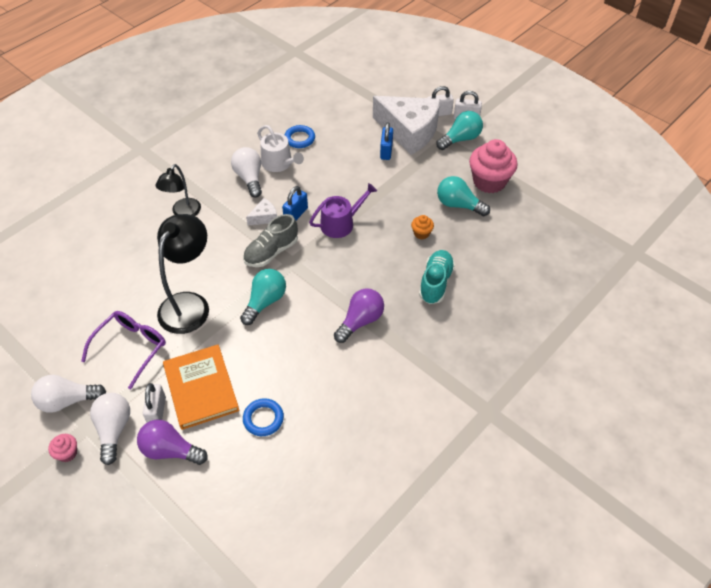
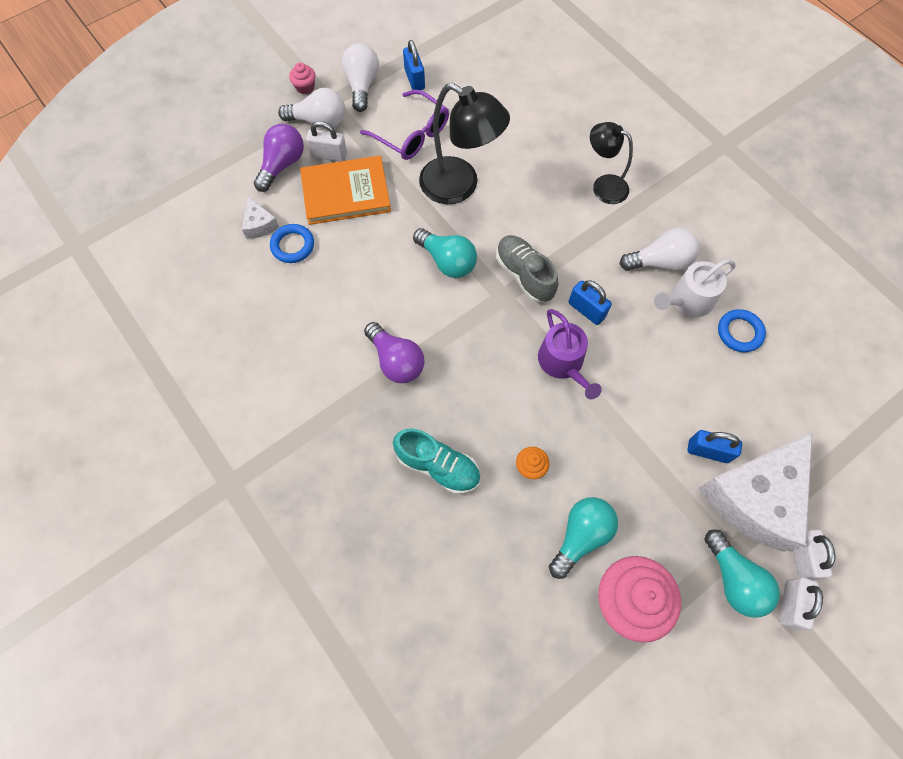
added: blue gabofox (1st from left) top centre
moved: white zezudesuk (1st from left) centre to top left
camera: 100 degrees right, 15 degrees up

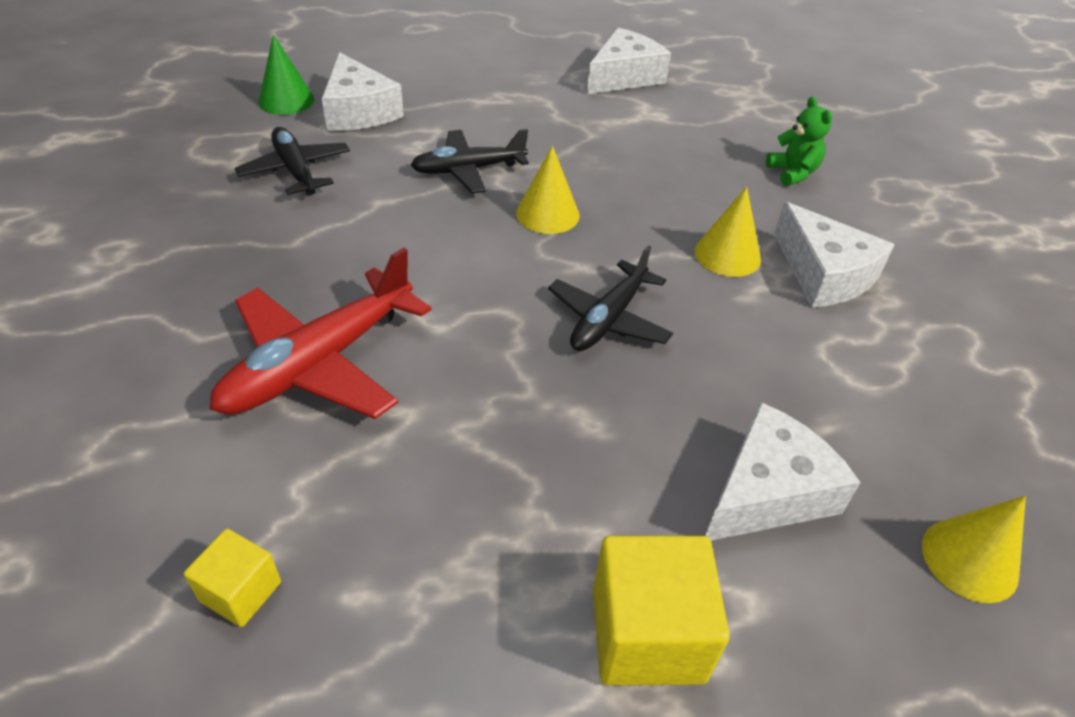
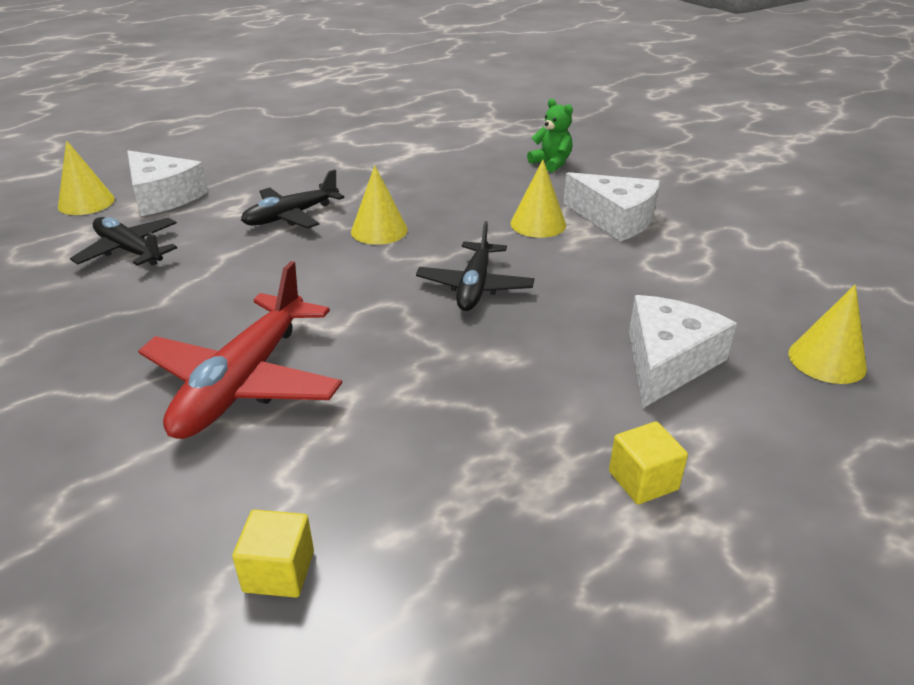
removed: white zezudesuk (2nd from left) top centre
recoloured: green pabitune top left to yellow pabitune (1st from left) top left
resized: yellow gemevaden (2nd from left) bottom centre = bottom right x0.57
camera: 20 degrees left, 10 degrees down

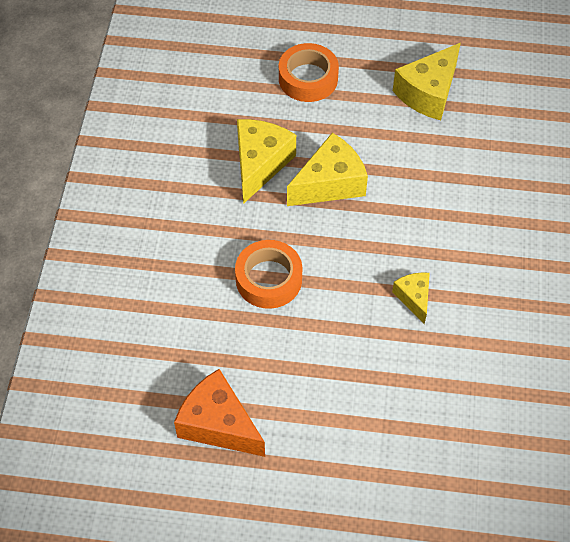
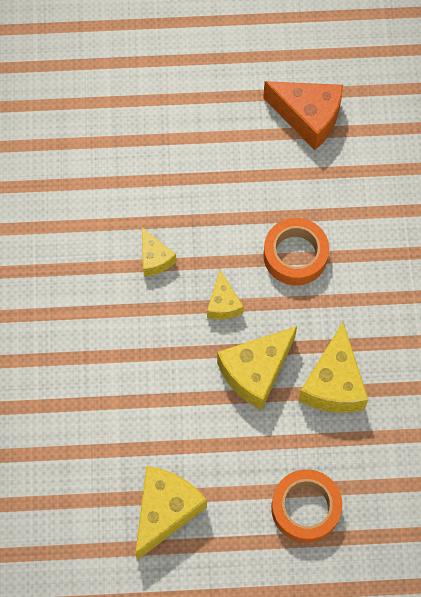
added: yellow zezudesuk (3rd from left) centre
camera: 170 degrees right, 10 degrees up

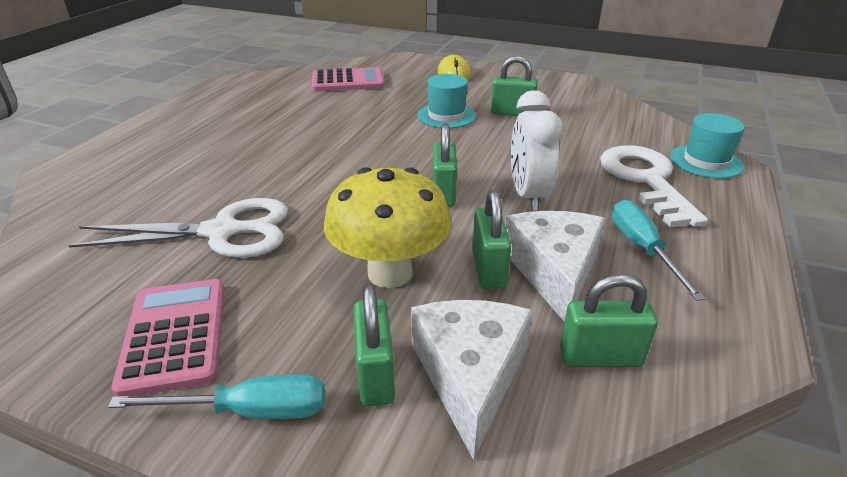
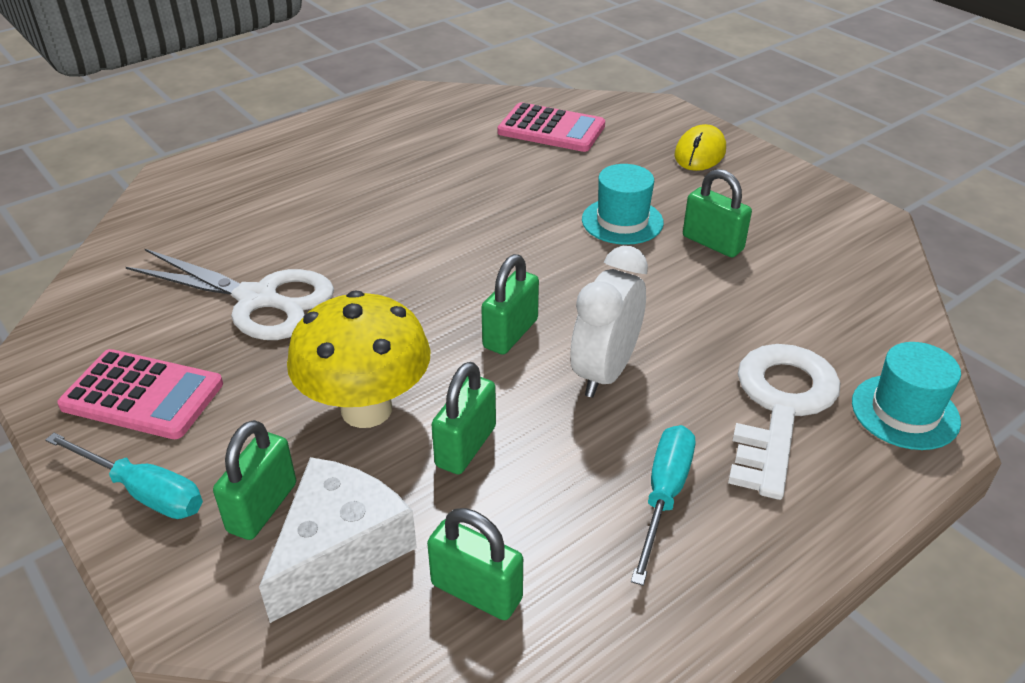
removed: white zezudesuk (2nd from left) centre
turned: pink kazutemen (1st from left) bottom left = middle left 90 degrees clockwise
camera: 30 degrees right, 5 degrees up

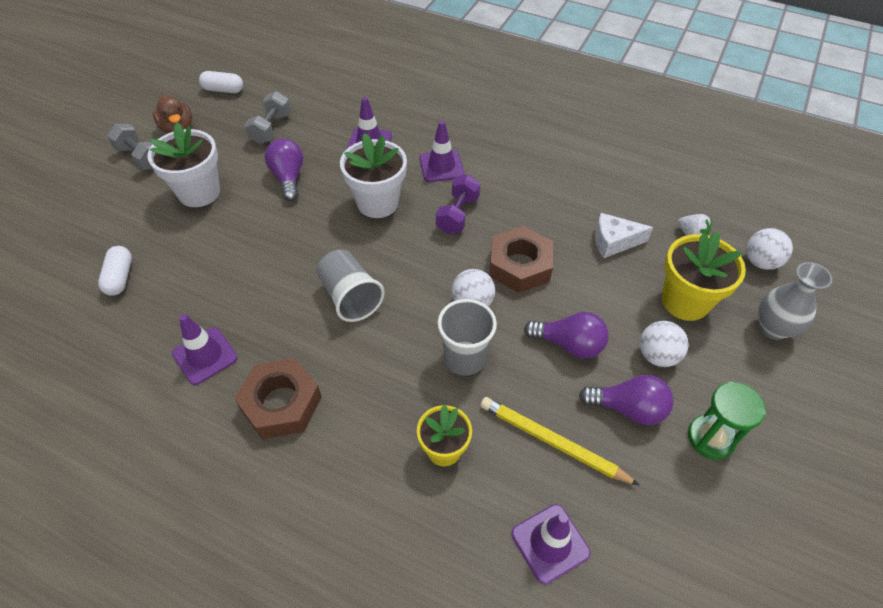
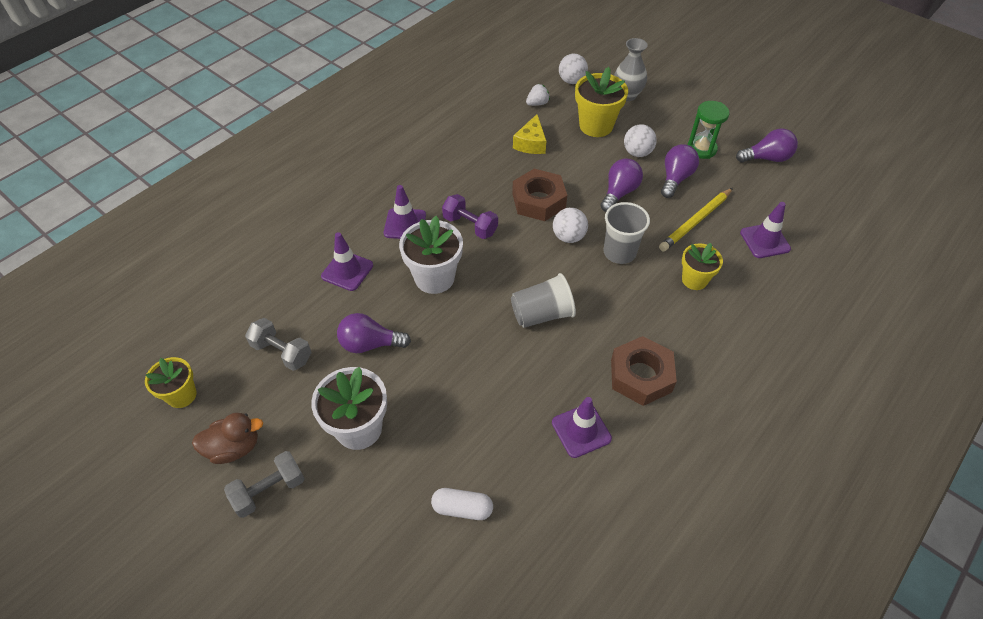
added: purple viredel (4th from left) top right
replaced: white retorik (2nd from left) top left to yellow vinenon (1st from left) middle left
recoloured: white zezudesuk middle right to yellow zezudesuk top centre
camera: 75 degrees left, 0 degrees up

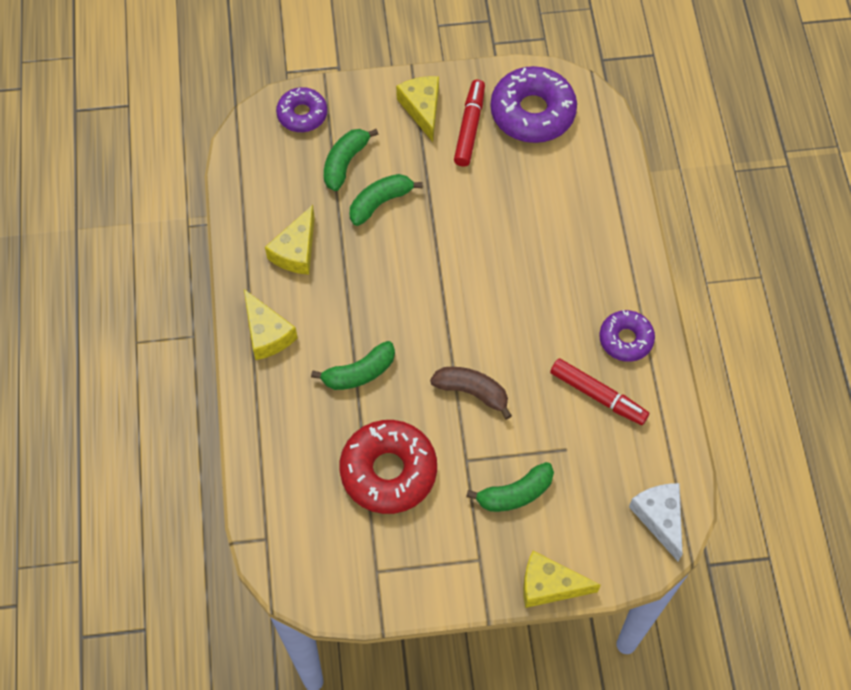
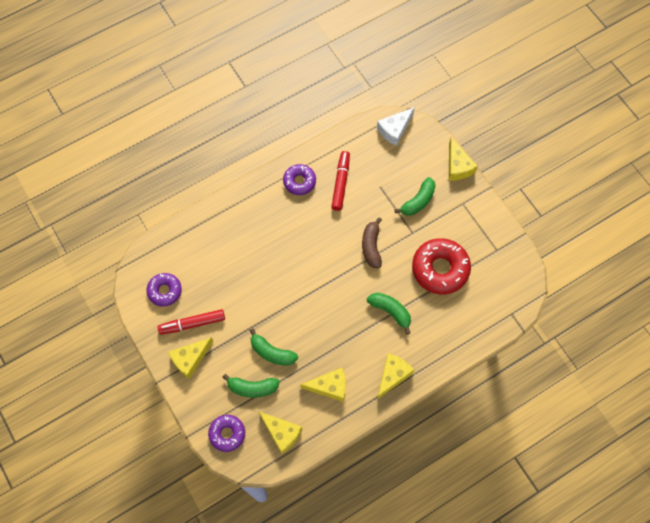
added: yellow zezudesuk (2nd from left) bottom centre
turned: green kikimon (4th from left) bottom centre = centre 90 degrees clockwise
resized: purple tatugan (2nd from left in the first image) top centre = middle left x0.59
camera: 115 degrees left, 5 degrees up

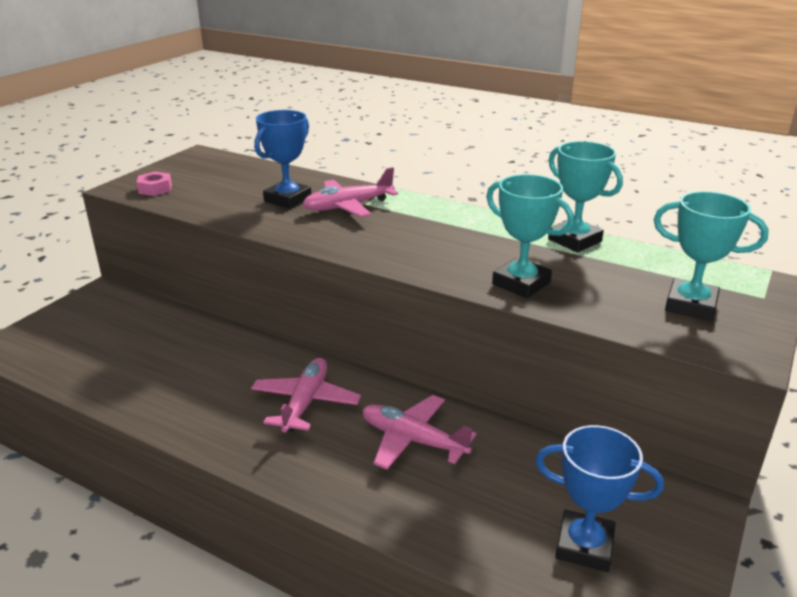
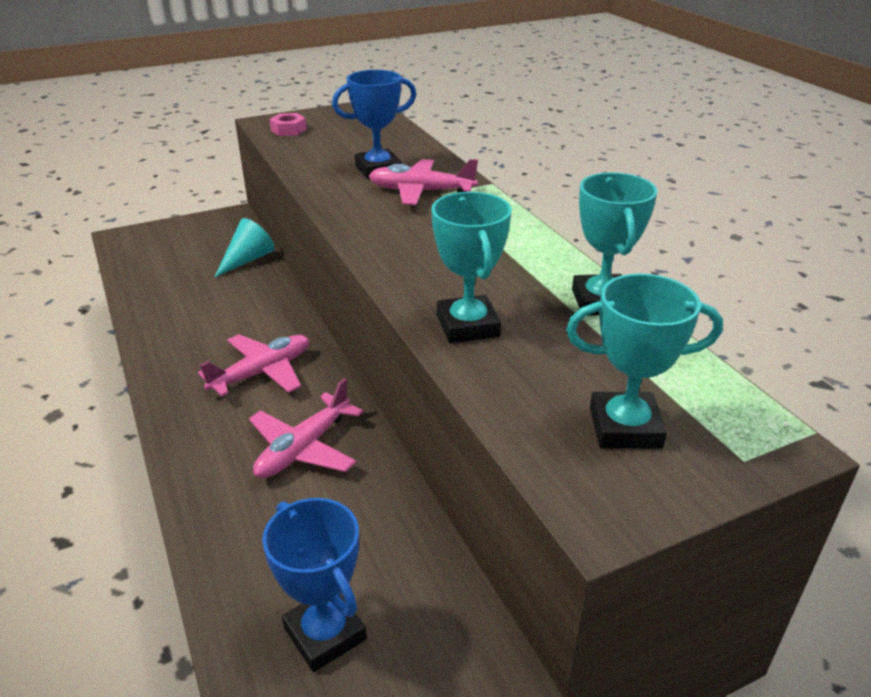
added: turquoise pabitune middle left
turned: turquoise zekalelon (3rd from left) middle right = middle right 60 degrees counterclockwise; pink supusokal (3rd from left in the first image) bottom centre = centre 120 degrees counterclockwise
camera: 35 degrees right, 5 degrees up

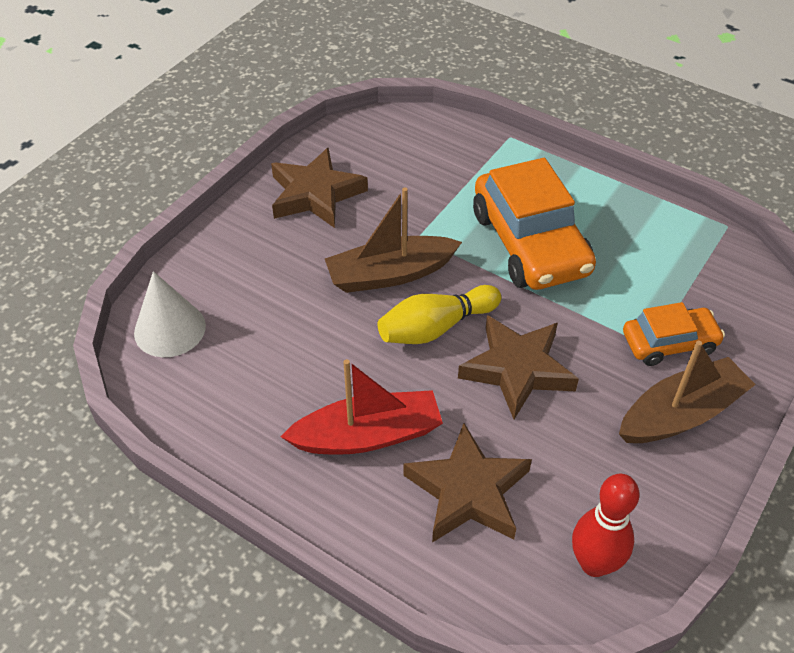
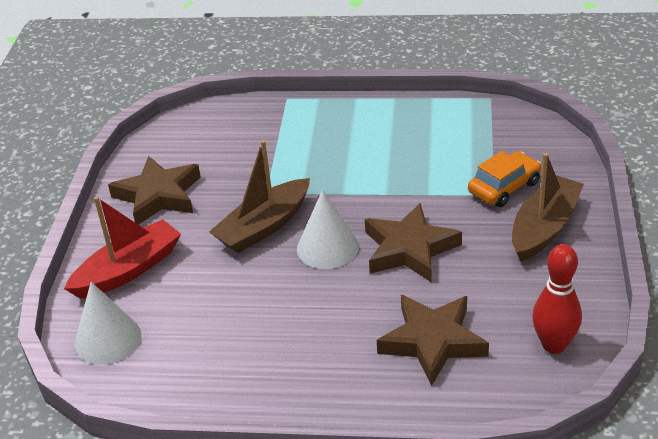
removed: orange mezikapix (1st from left) middle right
moved: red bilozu centre to middle left
replaced: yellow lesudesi centre to white pabitune (2nd from left) centre
camera: 25 degrees left, 10 degrees down

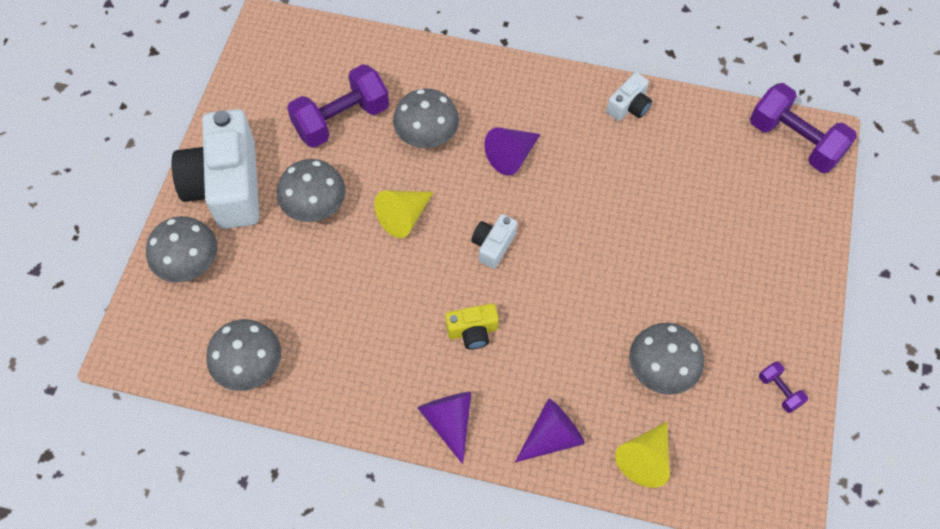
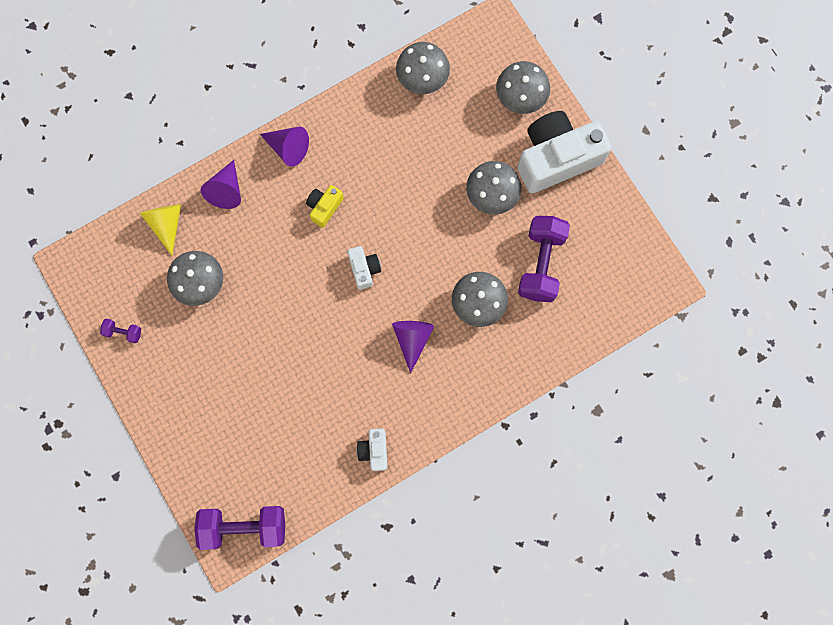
removed: yellow pabitune (1st from left) centre
turned: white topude (1st from left in the first image) top left = top right 60 degrees counterclockwise
camera: 135 degrees right, 15 degrees up

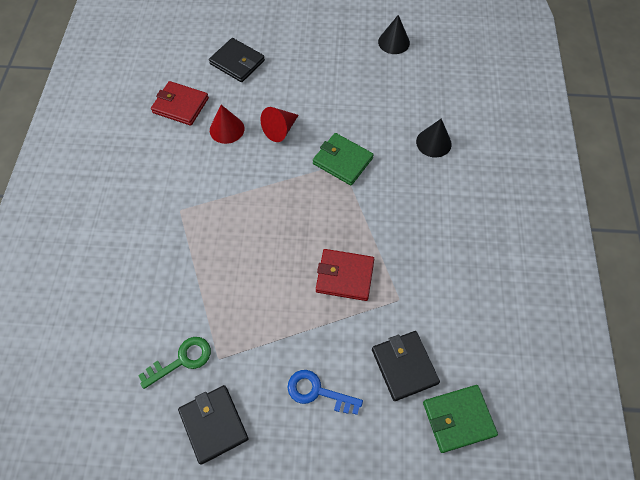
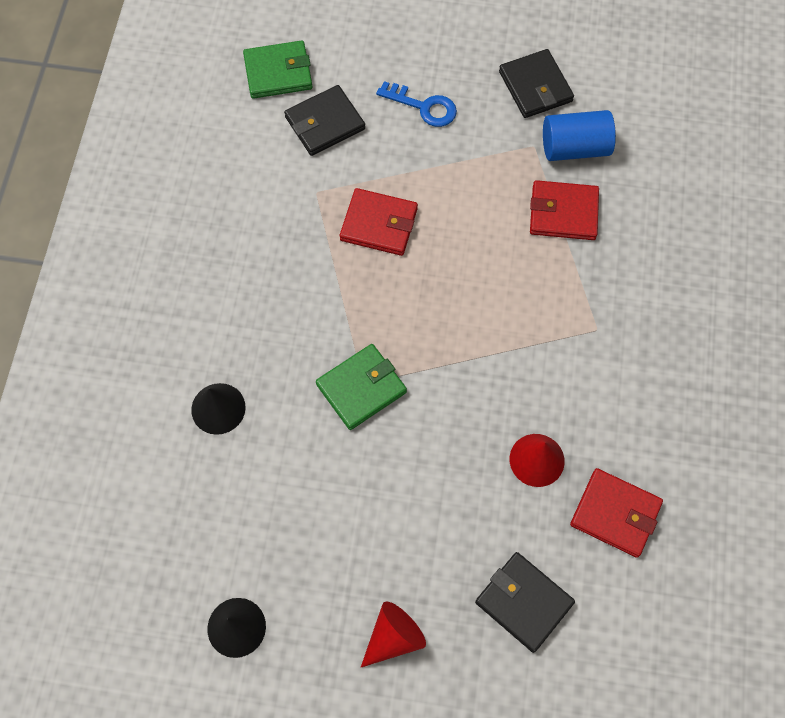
added: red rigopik (2nd from left) top right
moved: red pabitune (2nd from left in the first image) top centre to red pabitune (1st from left) bottom centre
replaced: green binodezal bottom left to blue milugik top right
turned: green rigopik (1st from left in the first image) top centre = centre 75 degrees counterclockwise; black rigopik (3rd from left in the first image) bottom centre = top centre 75 degrees clockwise
camera: 175 degrees left, 5 degrees up

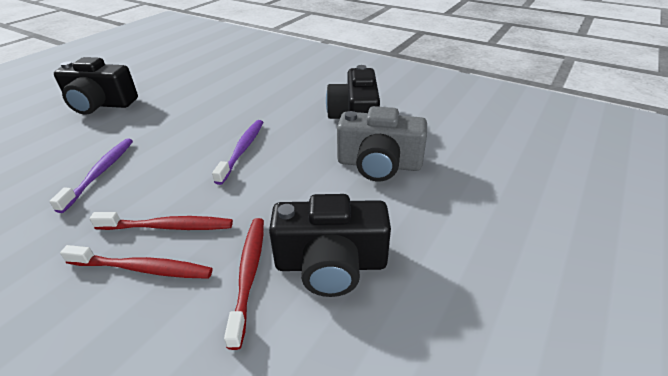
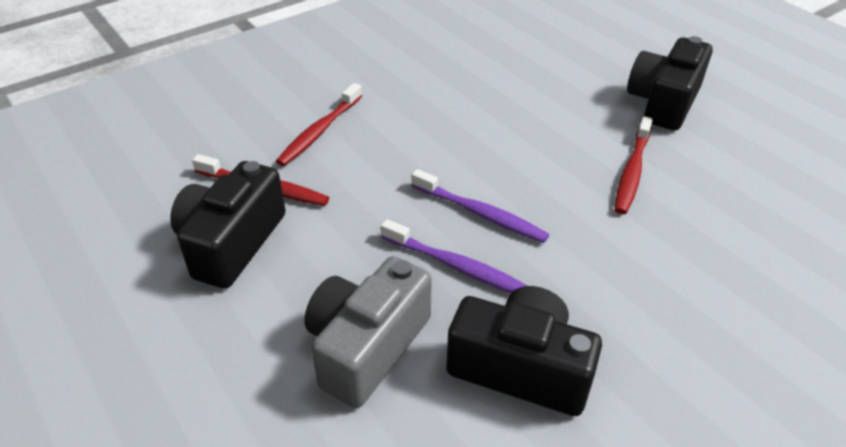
moved: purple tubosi (1st from left) middle left to centre; red tubosi (2nd from left in the first image) middle left to red tubosi (3rd from left) middle right
camera: 110 degrees right, 5 degrees up

